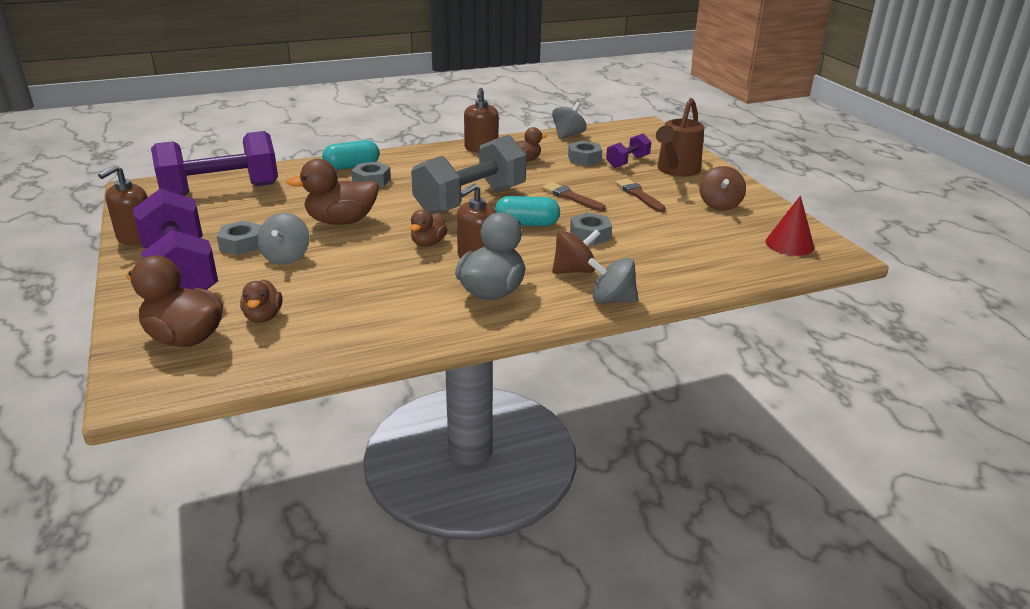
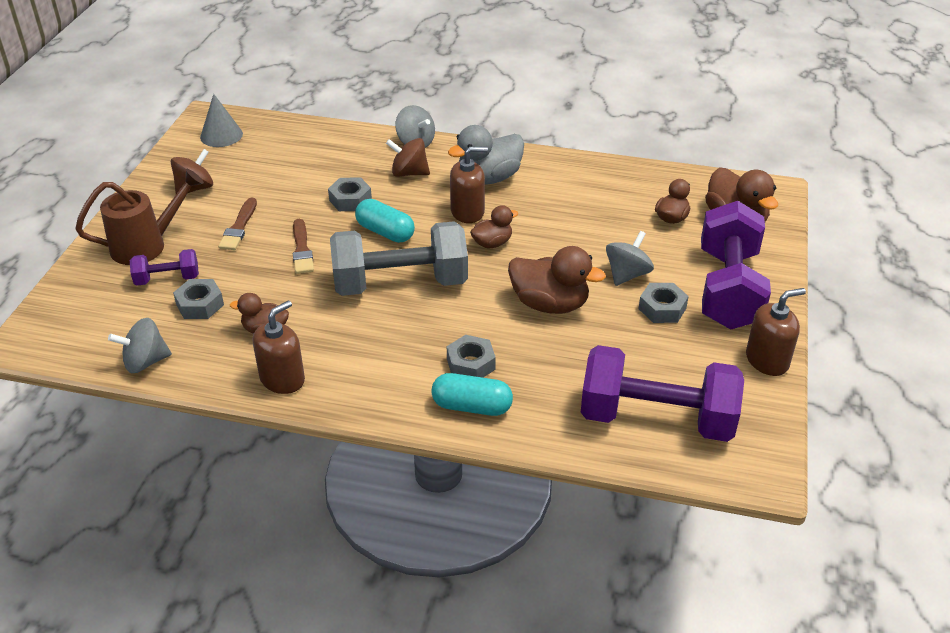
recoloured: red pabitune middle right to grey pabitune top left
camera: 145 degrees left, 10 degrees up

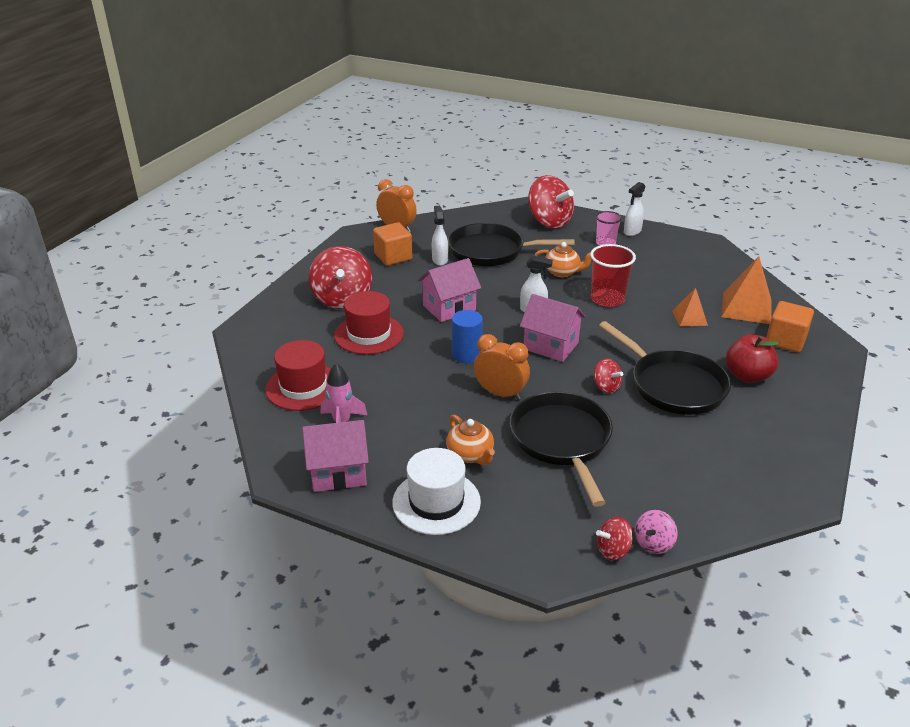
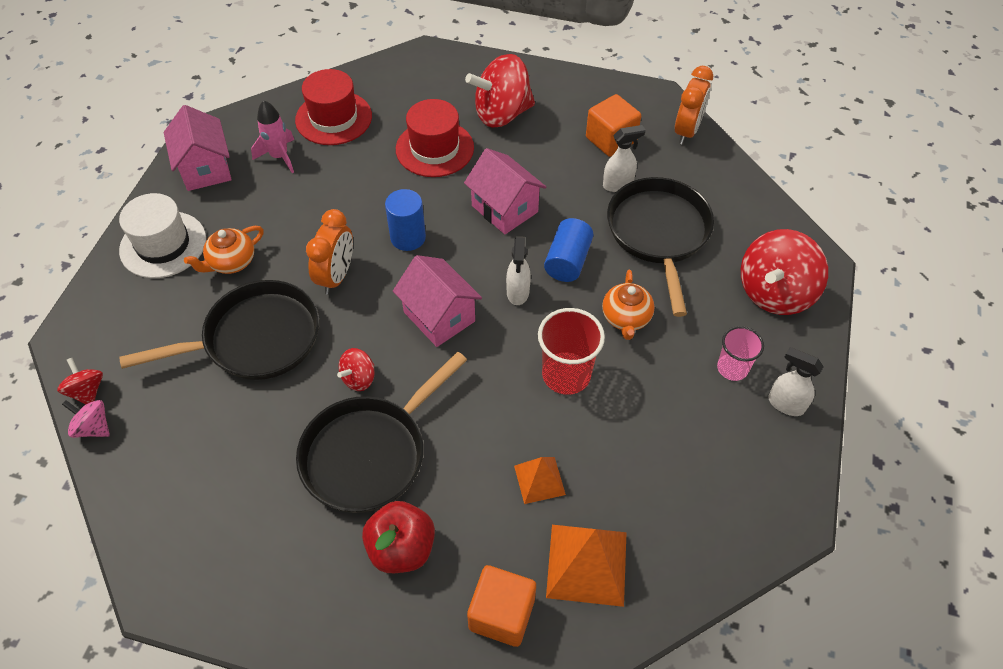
added: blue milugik (2nd from left) centre
turned: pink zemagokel (3rd from left in the first image) centre = centre 60 degrees counterclockwise
camera: 80 degrees right, 20 degrees up

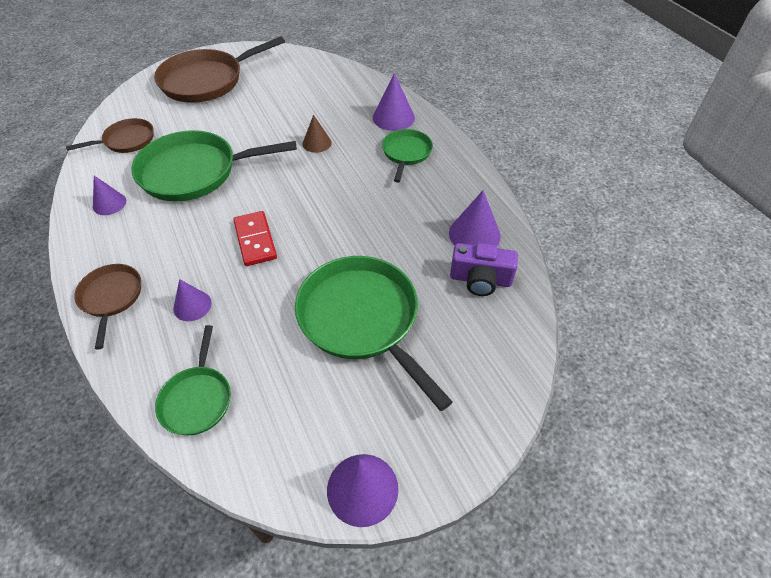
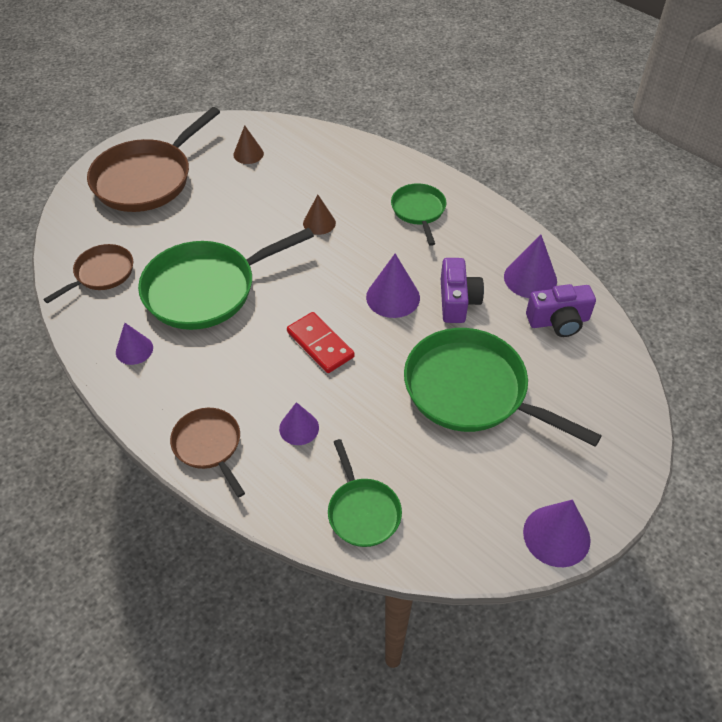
added: brown pabitune (1st from left) top centre; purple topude (1st from left) centre
moved: purple pabitune (4th from left in the first image) top centre to purple pabitune (3rd from left) centre
camera: 20 degrees left, 0 degrees up

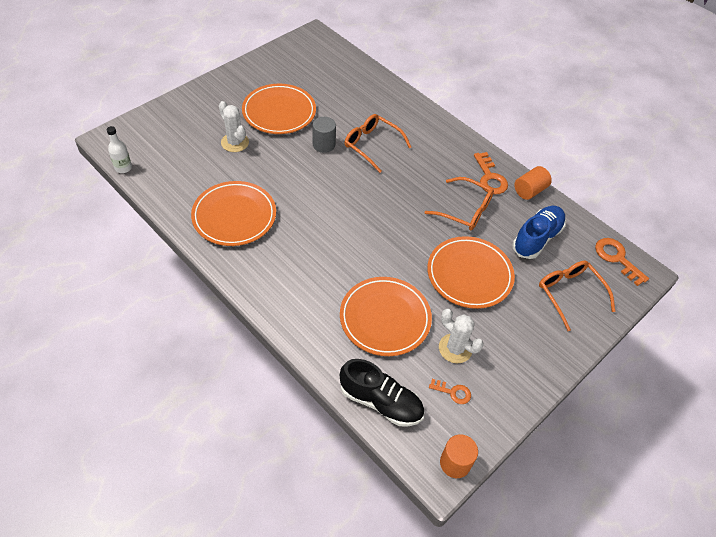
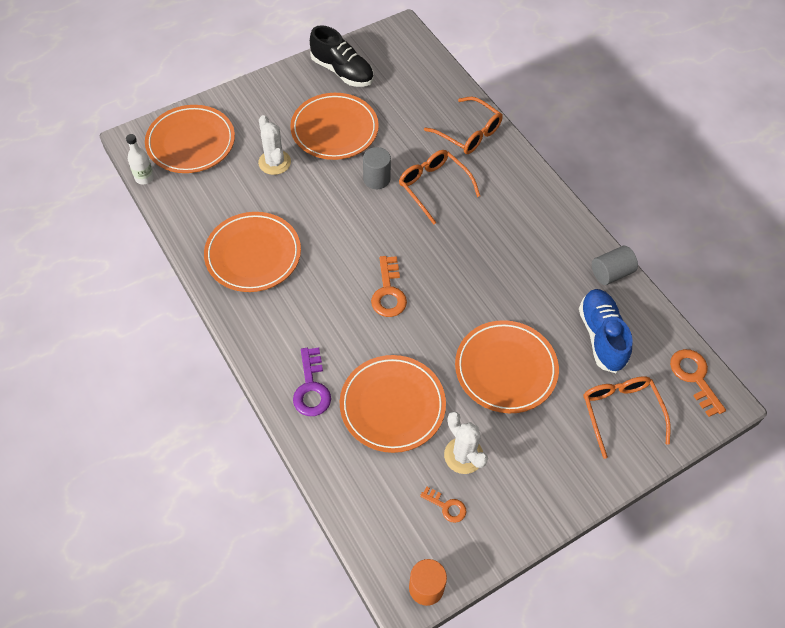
added: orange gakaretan (1st from left) top left; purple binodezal centre
moved: orange binodezal (2nd from left in the first image) top right to orange binodezal (1st from left) centre; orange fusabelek (2nd from left) centre to top centre; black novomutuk bottom centre to top centre
recoloured: orange milugik (2nd from left) middle right to grey milugik (2nd from left) middle right
turned: blue novomutuk middle right = middle right 60 degrees counterclockwise
camera: 15 degrees right, 5 degrees up

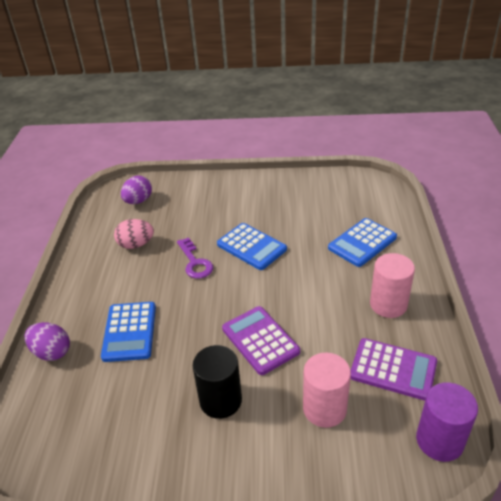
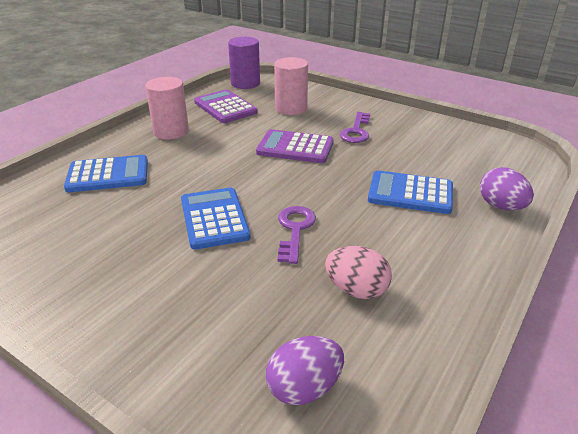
replaced: black milugik bottom centre to purple binodezal (2nd from left) top centre
turned: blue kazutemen (1st from left in the first image) middle left = middle right 105 degrees counterclockwise; purple kazutemen (1st from left in the first image) bottom centre = centre 105 degrees clockwise
camera: 150 degrees left, 5 degrees down

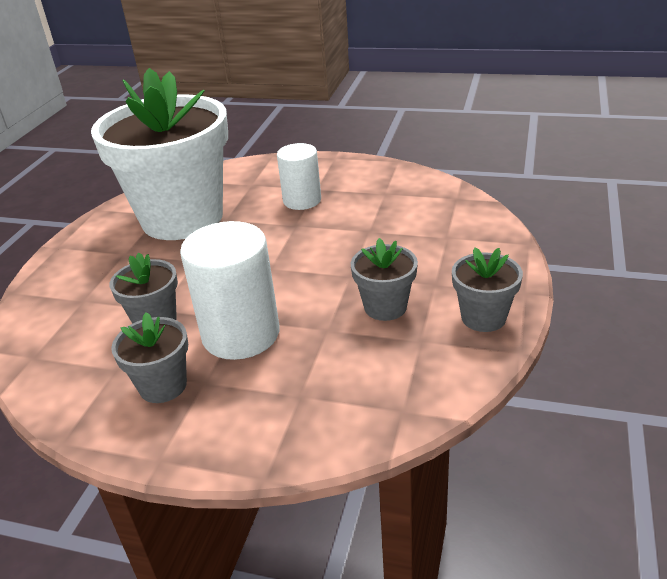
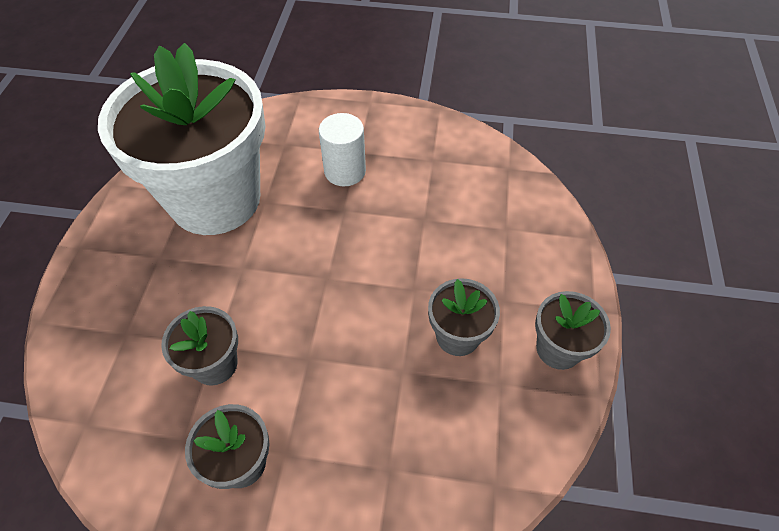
removed: white milugik (1st from left) centre
camera: 10 degrees left, 20 degrees up

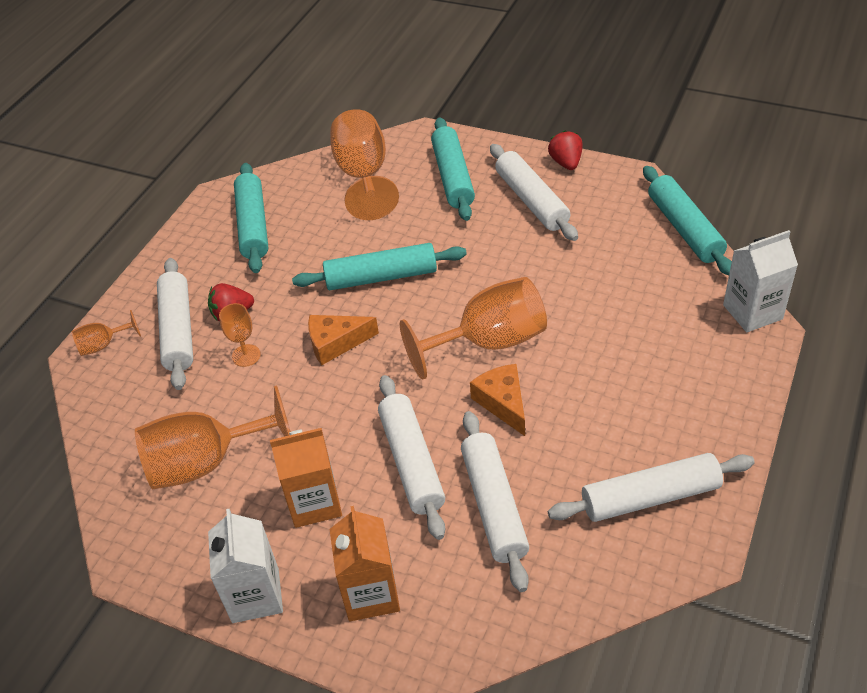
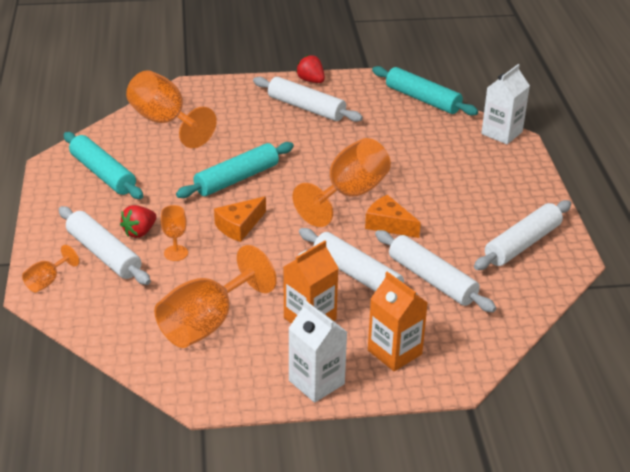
removed: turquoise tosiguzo (3rd from left) top centre
camera: 35 degrees left, 10 degrees down

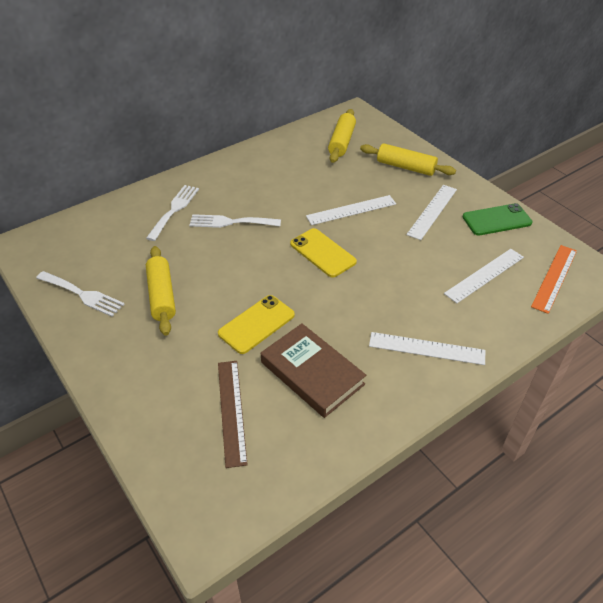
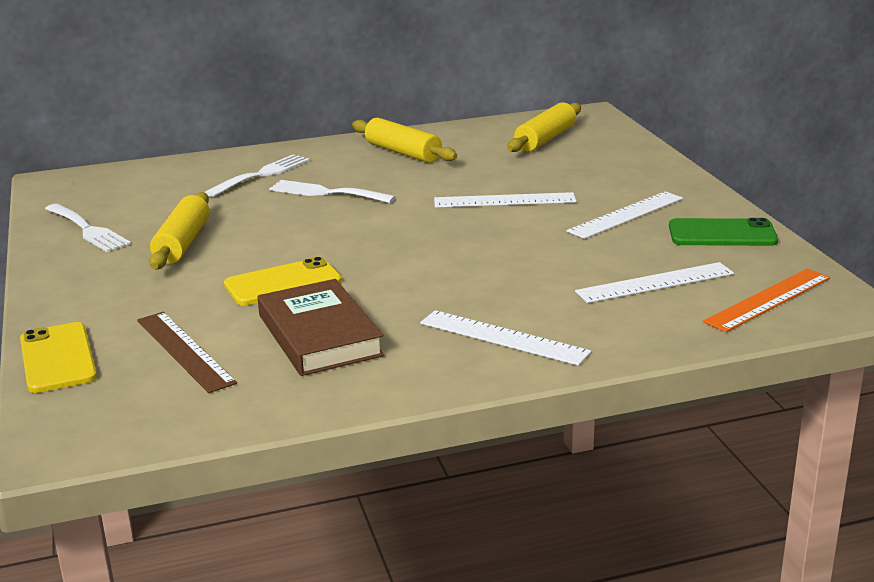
moved: yellow tosiguzo (3rd from left in the first image) top right to yellow tosiguzo (2nd from left) top centre; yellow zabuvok (2nd from left in the first image) centre to yellow zabuvok (1st from left) middle left
turned: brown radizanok bottom centre = middle left 45 degrees counterclockwise
camera: 20 degrees right, 20 degrees down

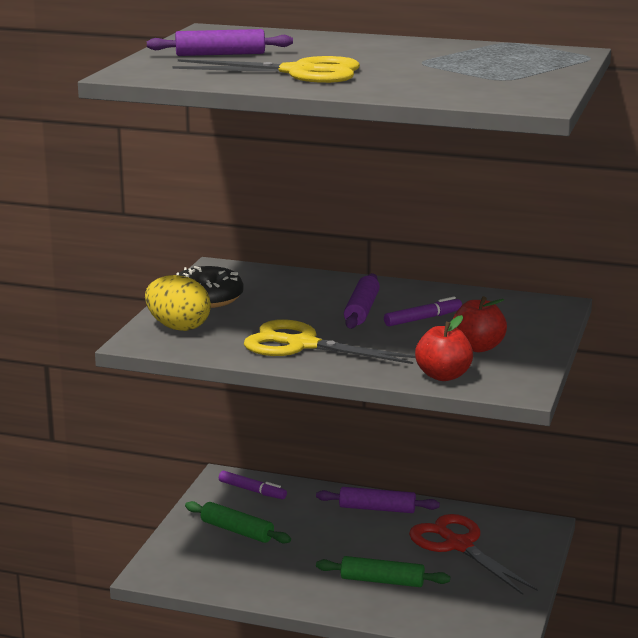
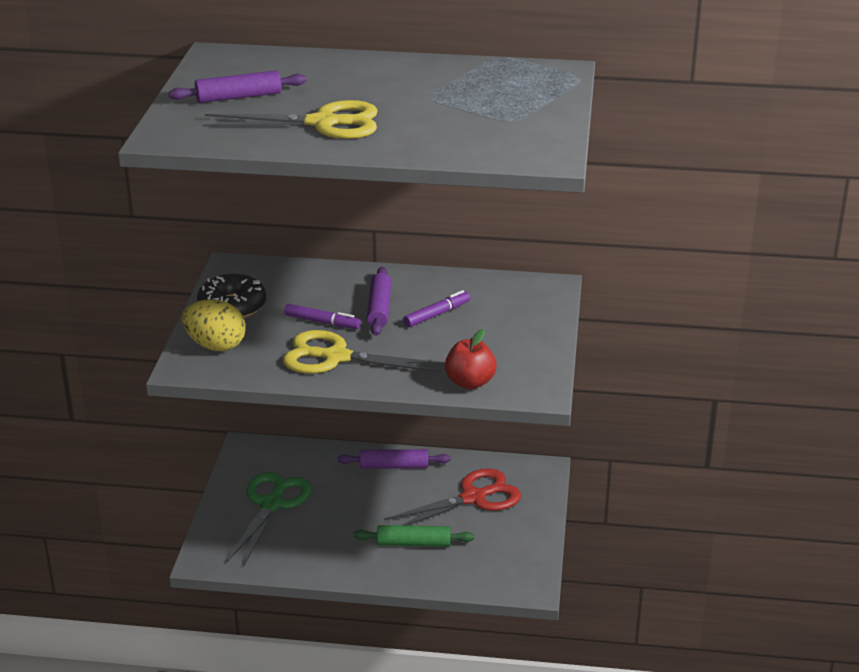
removed: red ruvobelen (2nd from left) middle right
moved: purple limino (1st from left) bottom centre to centre
replaced: green tosiguzo (1st from left) bottom centre to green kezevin bottom left
turned: red kezevin bottom right = bottom centre 105 degrees clockwise
camera: 10 degrees left, 10 degrees up

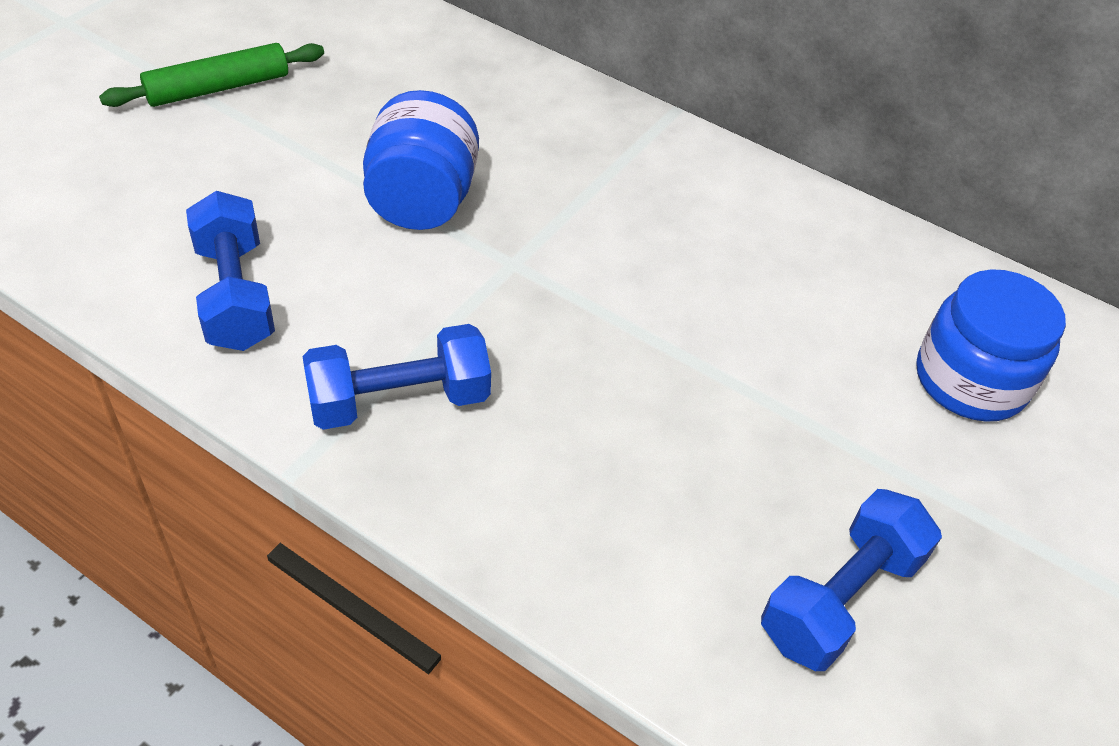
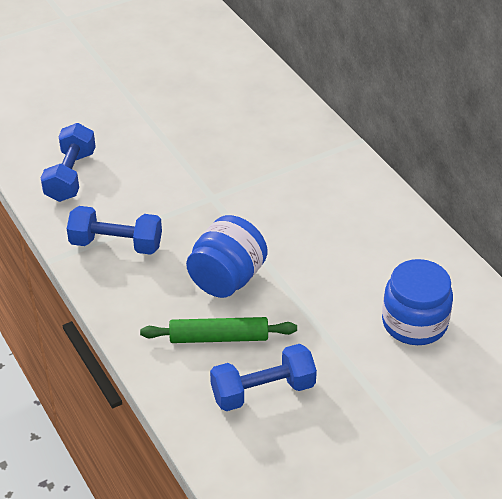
moved: green tosiguzo top left to centre; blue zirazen (1st from left) top centre to centre
camera: 30 degrees right, 5 degrees down

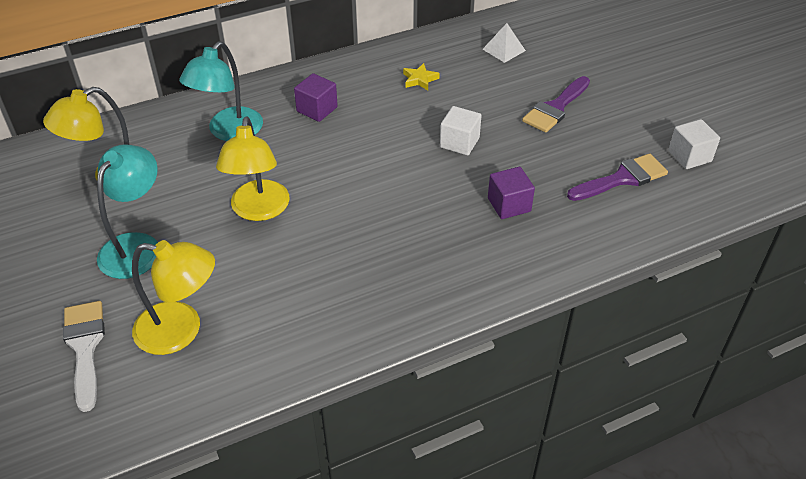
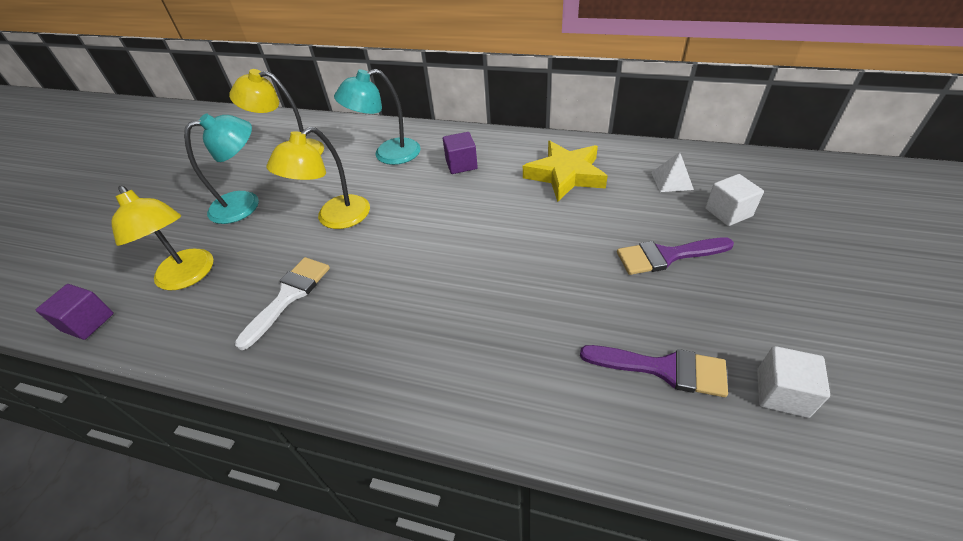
moved: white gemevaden (1st from left) top centre to middle right; purple gemevaden (2nd from left in the first image) centre to purple gemevaden (1st from left) middle left; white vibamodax bottom left to middle left
resized: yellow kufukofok top centre = top centre x2.22
camera: 45 degrees right, 0 degrees up

